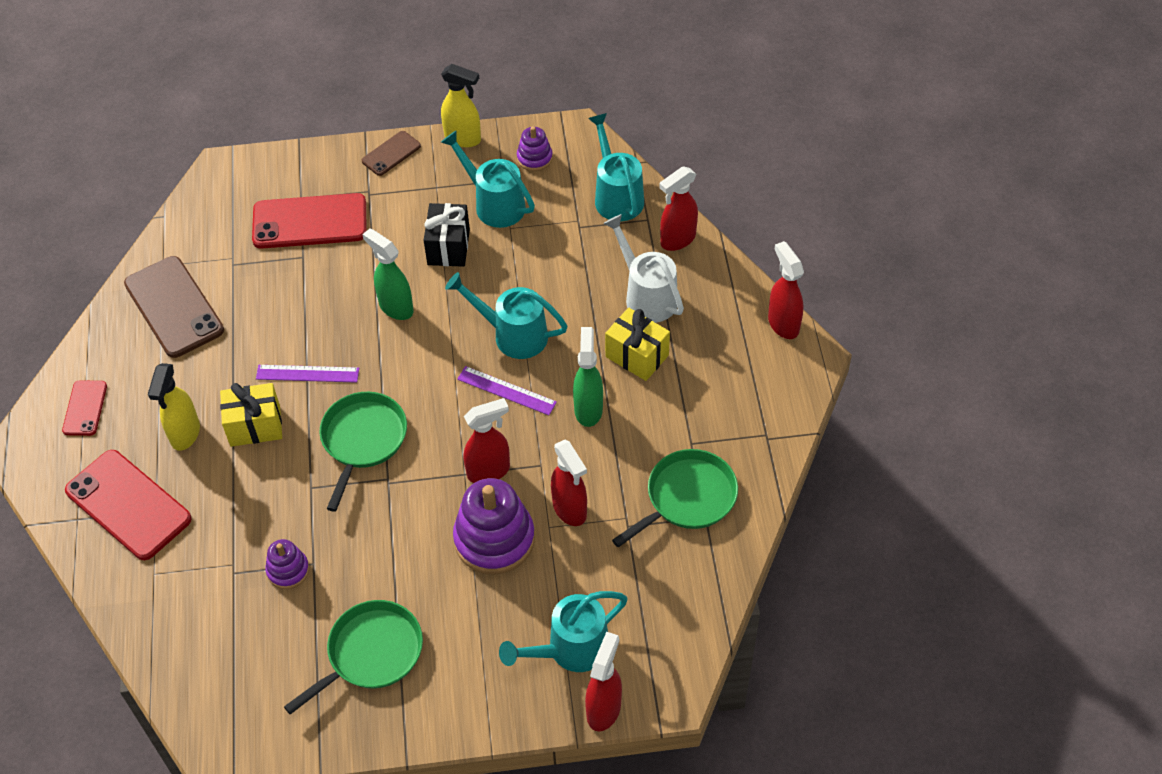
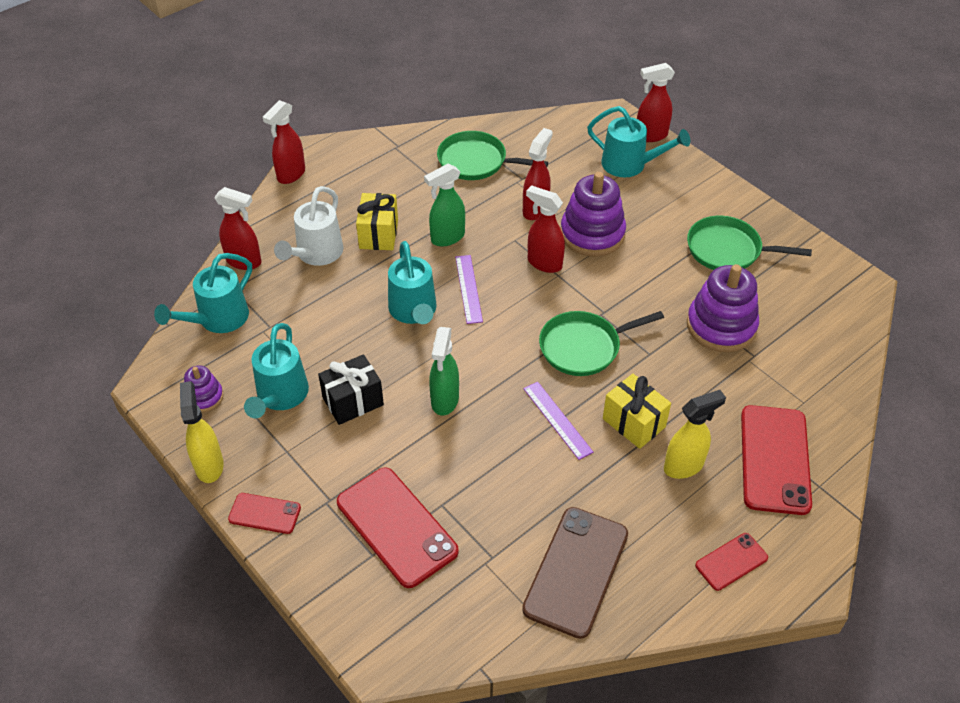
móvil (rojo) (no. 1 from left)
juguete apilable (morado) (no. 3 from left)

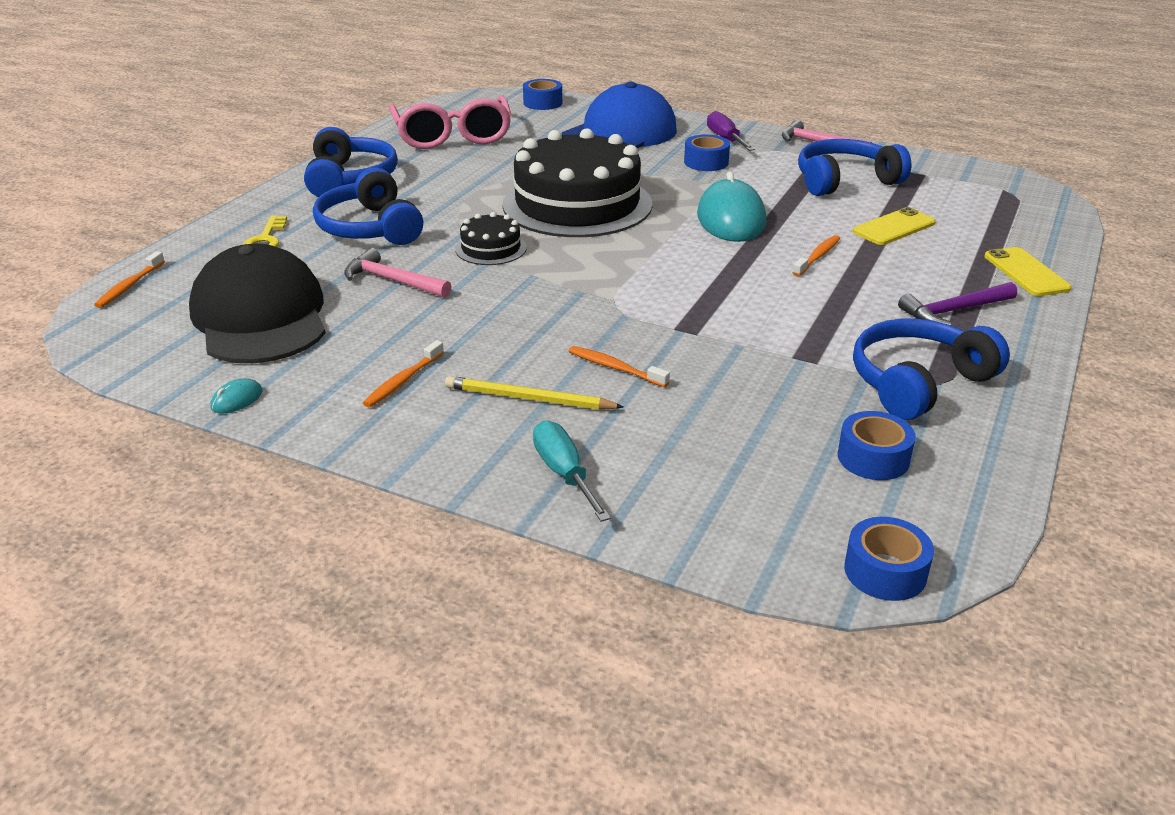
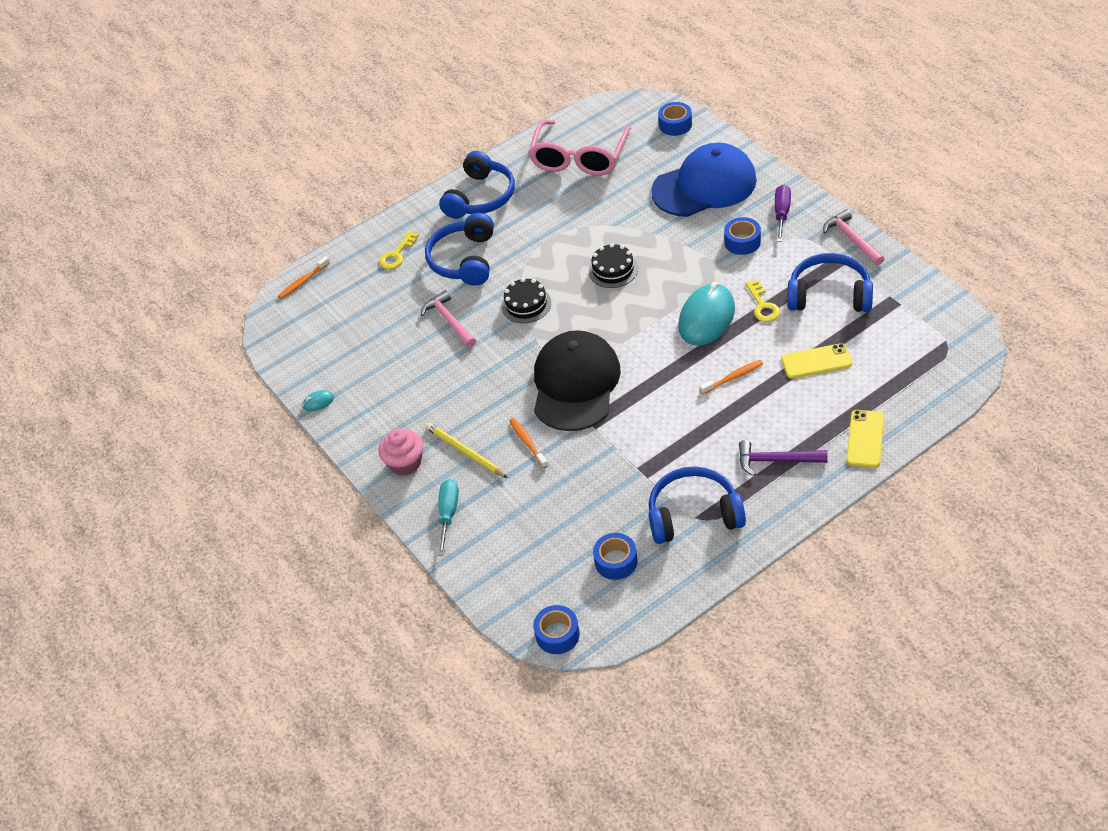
magdalena (rosa)
gorra (negro)
tarta (negro) (no. 2 from left)
llave (amarillo) (no. 2 from left)
cepillo de dientes (naranja) (no. 2 from left in the first image)

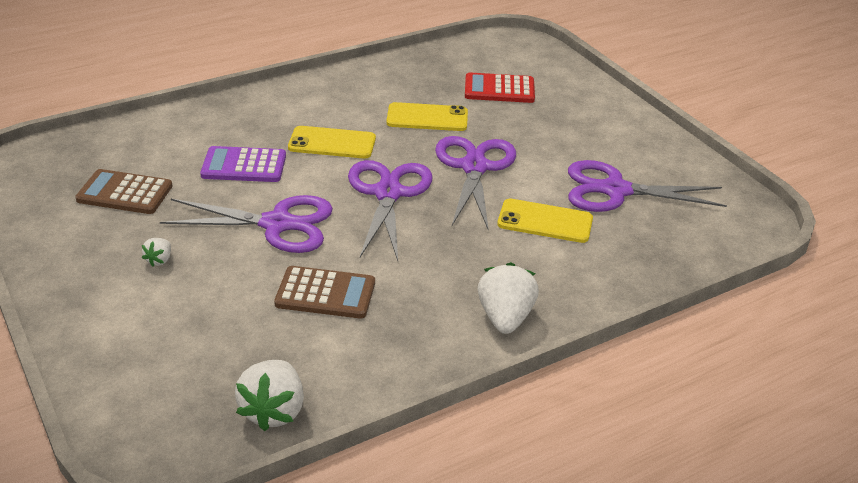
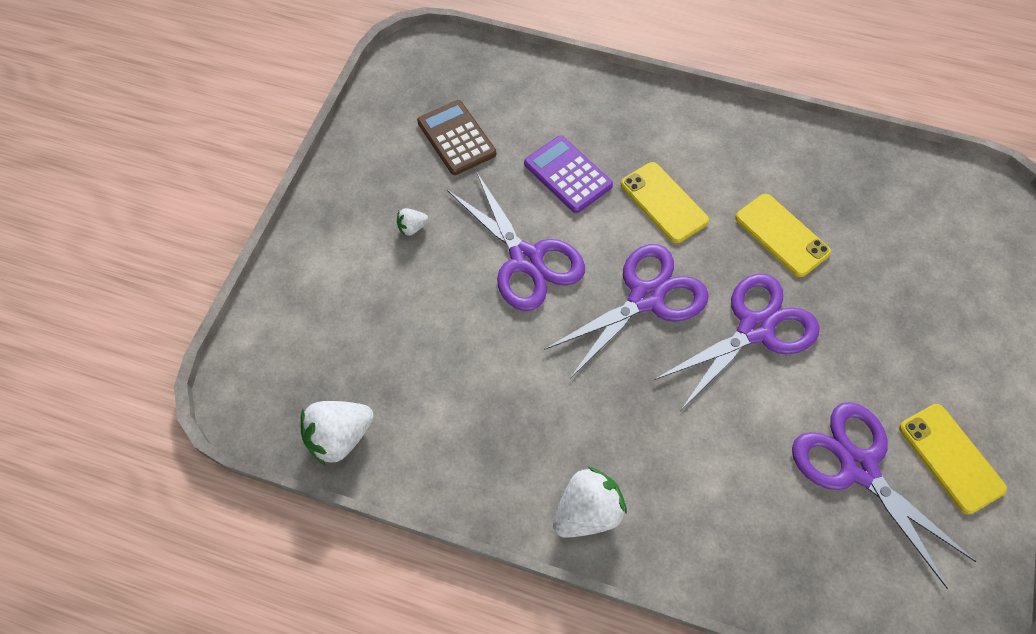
móvil (amarillo) (no. 3 from left)
calculadora (marrón) (no. 2 from left in the first image)
calculadora (rojo)

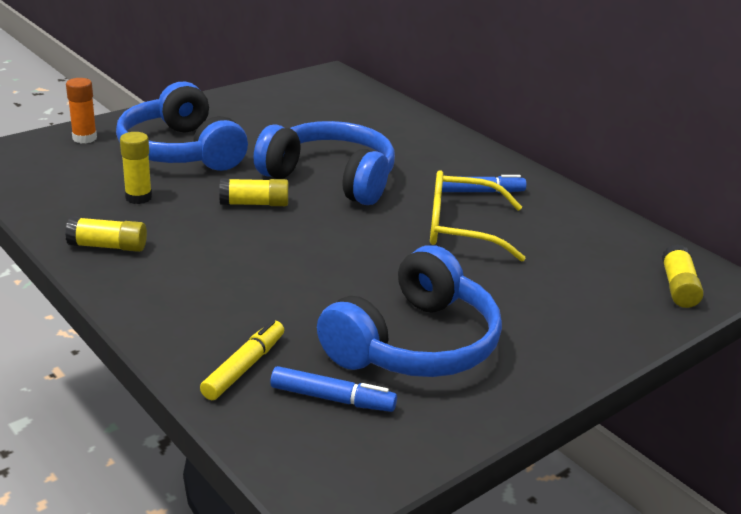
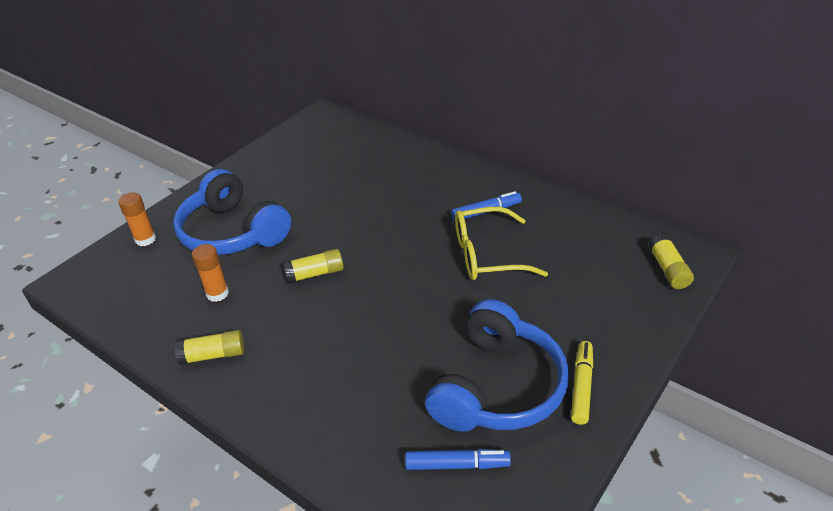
barra de pegamento (naranja) (no. 2 from left)
rotulador (amarillo)
auriculares (azul) (no. 2 from left in the first image)

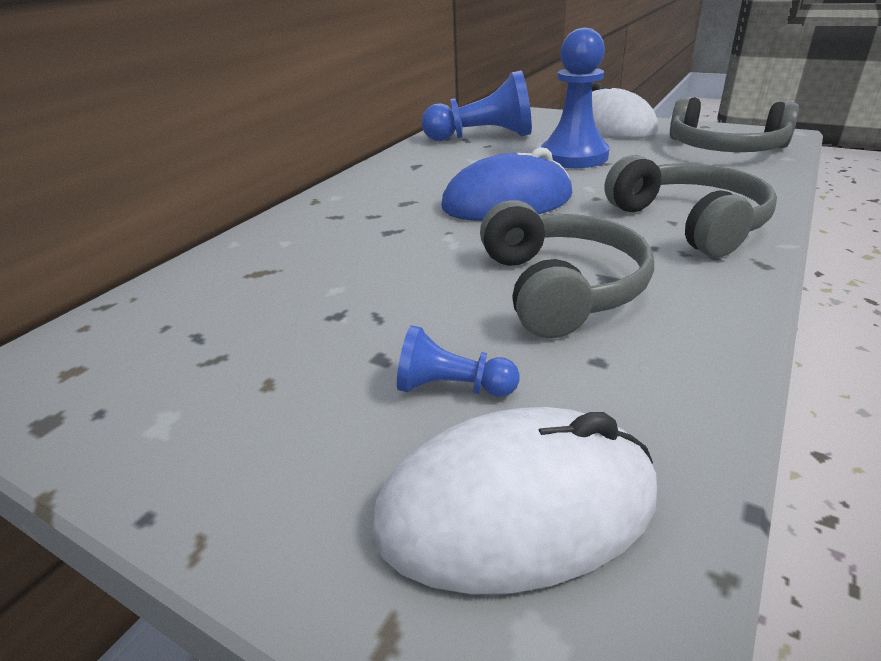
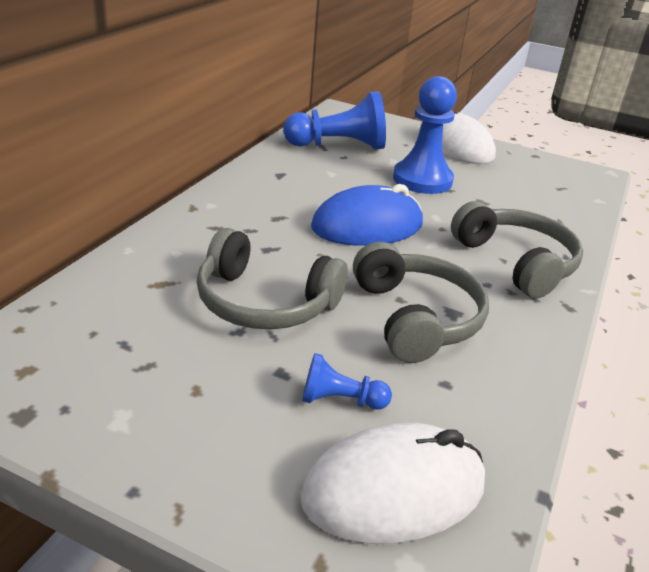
auriculares (gris) (no. 1 from left)

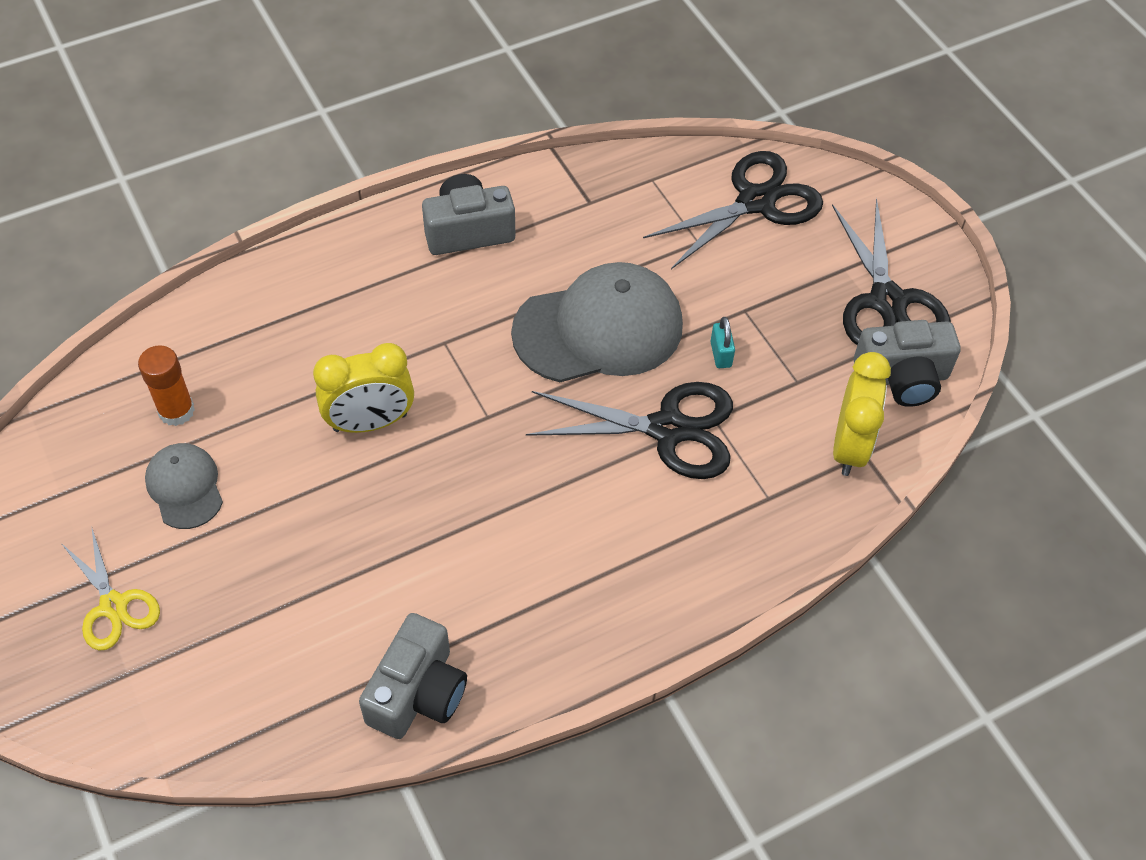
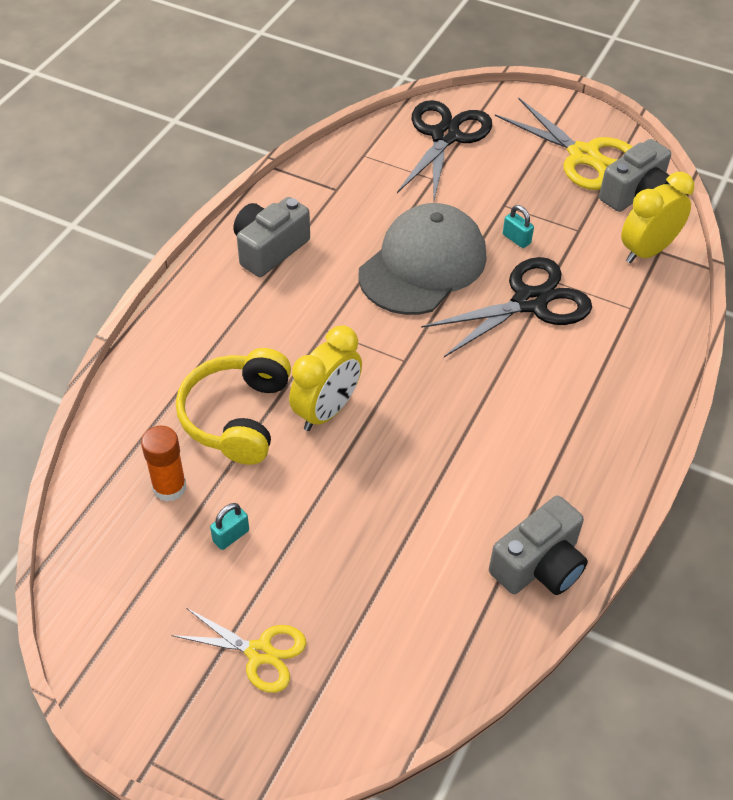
auriculares (amarillo)
candado (turquesa) (no. 1 from left)
cámara (gris) (no. 2 from left)
tijeras (amarillo) (no. 2 from left)
despertador (amarillo) (no. 2 from left)

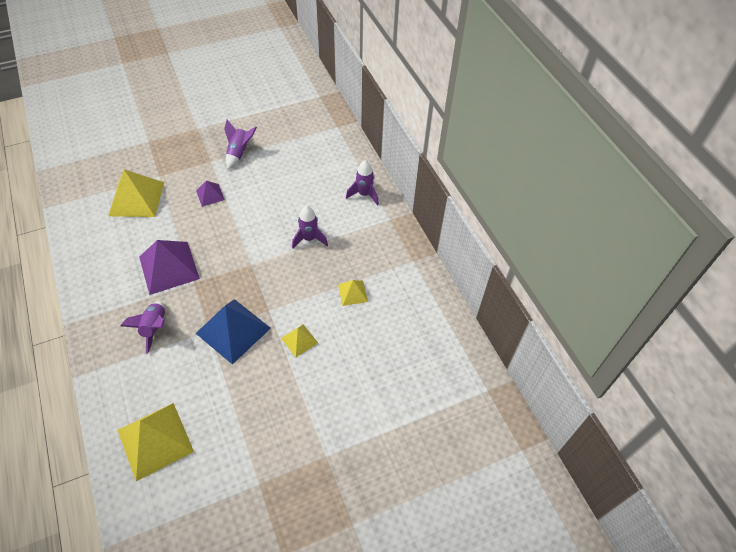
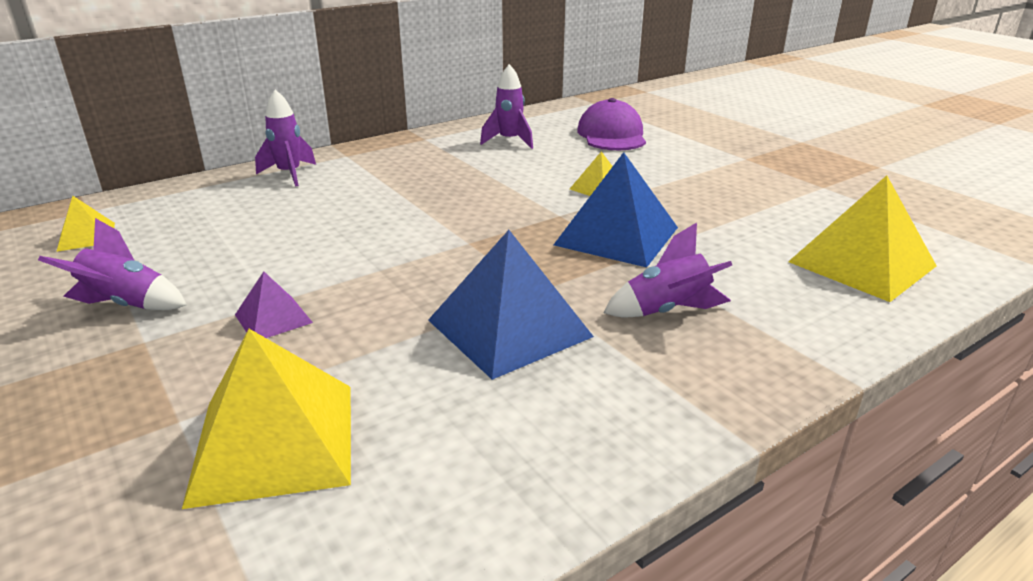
pirámide (amarillo) (no. 1 from left)
pirámide (azul) (no. 1 from left)
cohete (morado) (no. 3 from left)
gorra (morado)

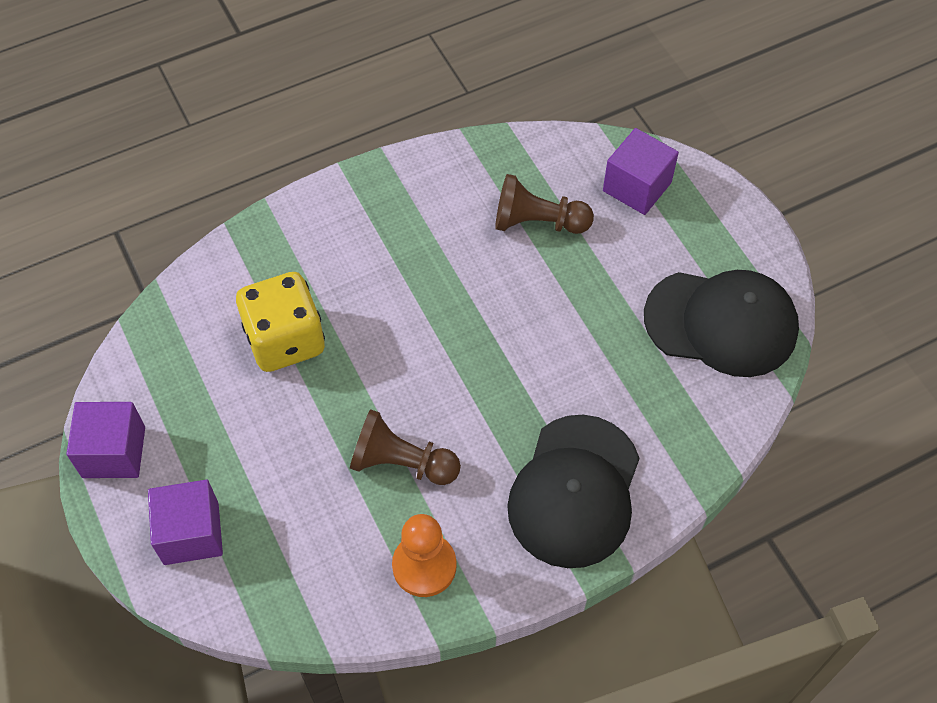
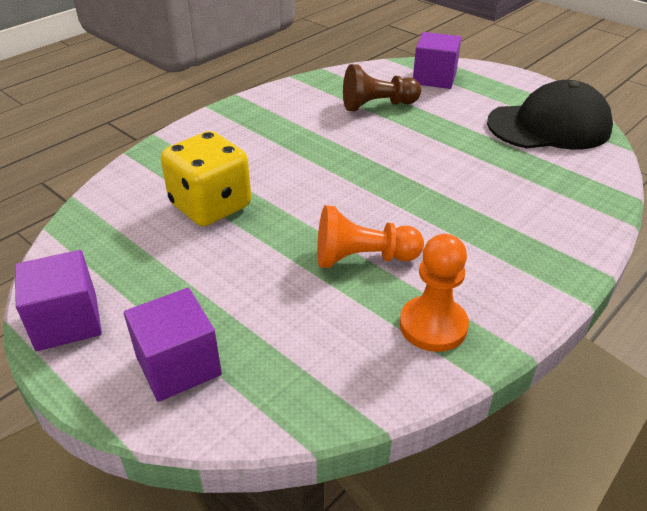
peón (naranja) (no. 1 from left)
gorra (negro) (no. 1 from left in the first image)

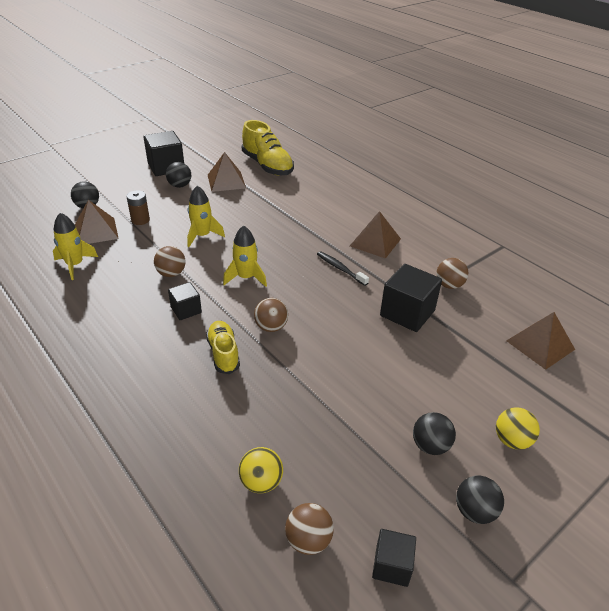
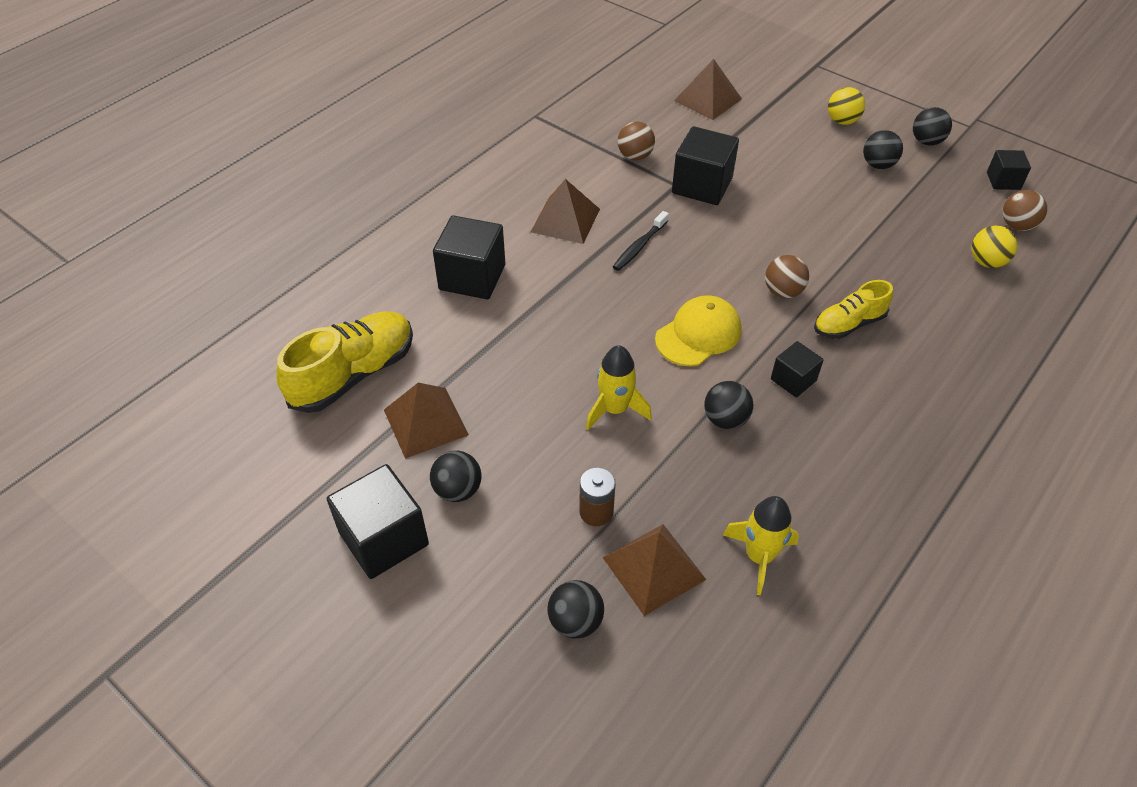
cubo (negro) (no. 2 from left)
gorra (amarillo)
pelota (negro) (no. 3 from left)

